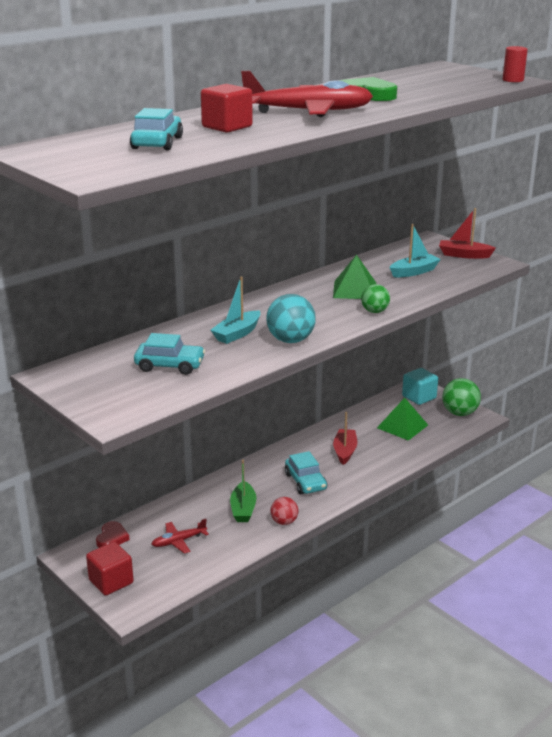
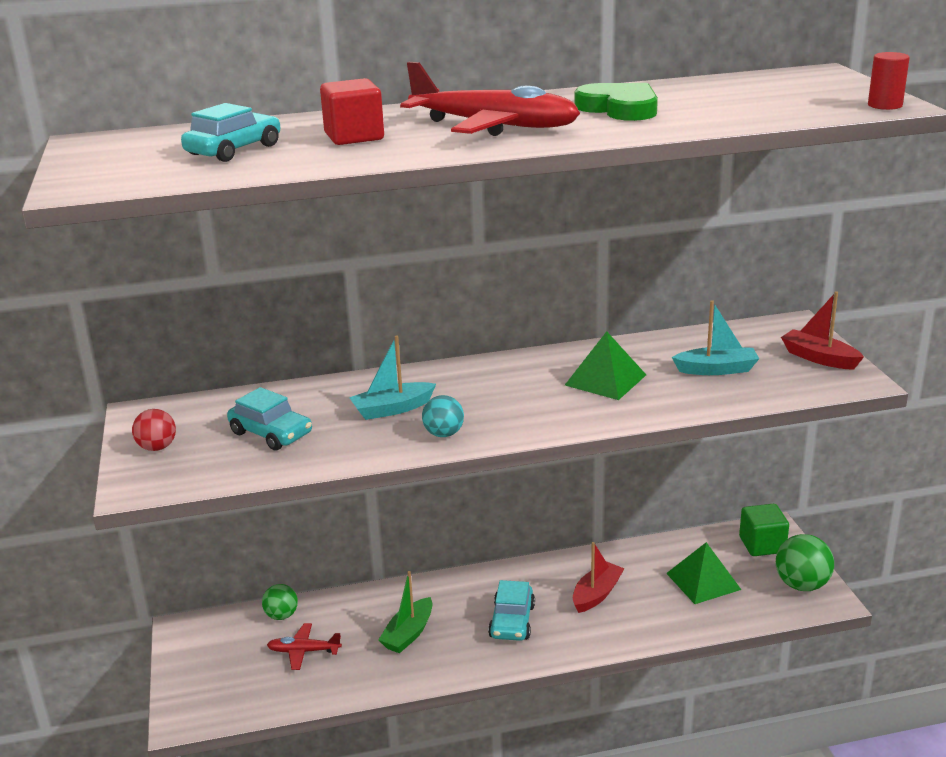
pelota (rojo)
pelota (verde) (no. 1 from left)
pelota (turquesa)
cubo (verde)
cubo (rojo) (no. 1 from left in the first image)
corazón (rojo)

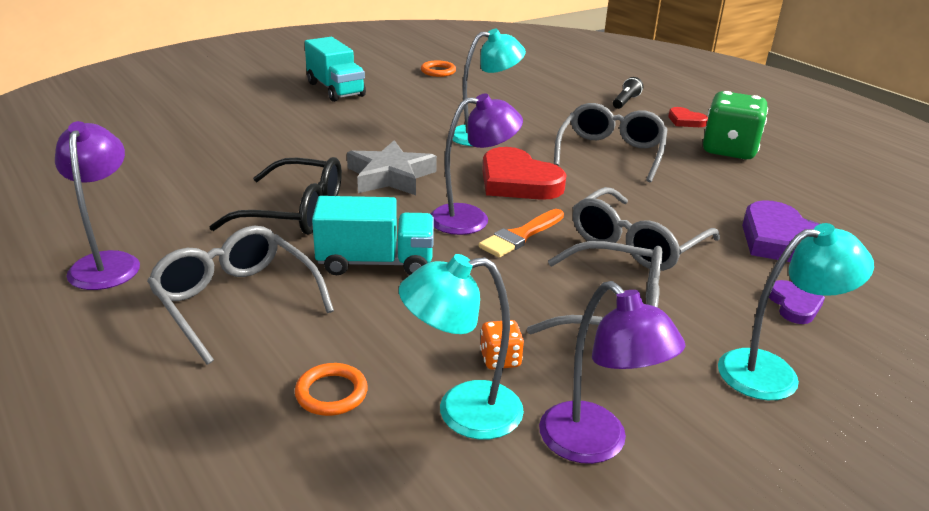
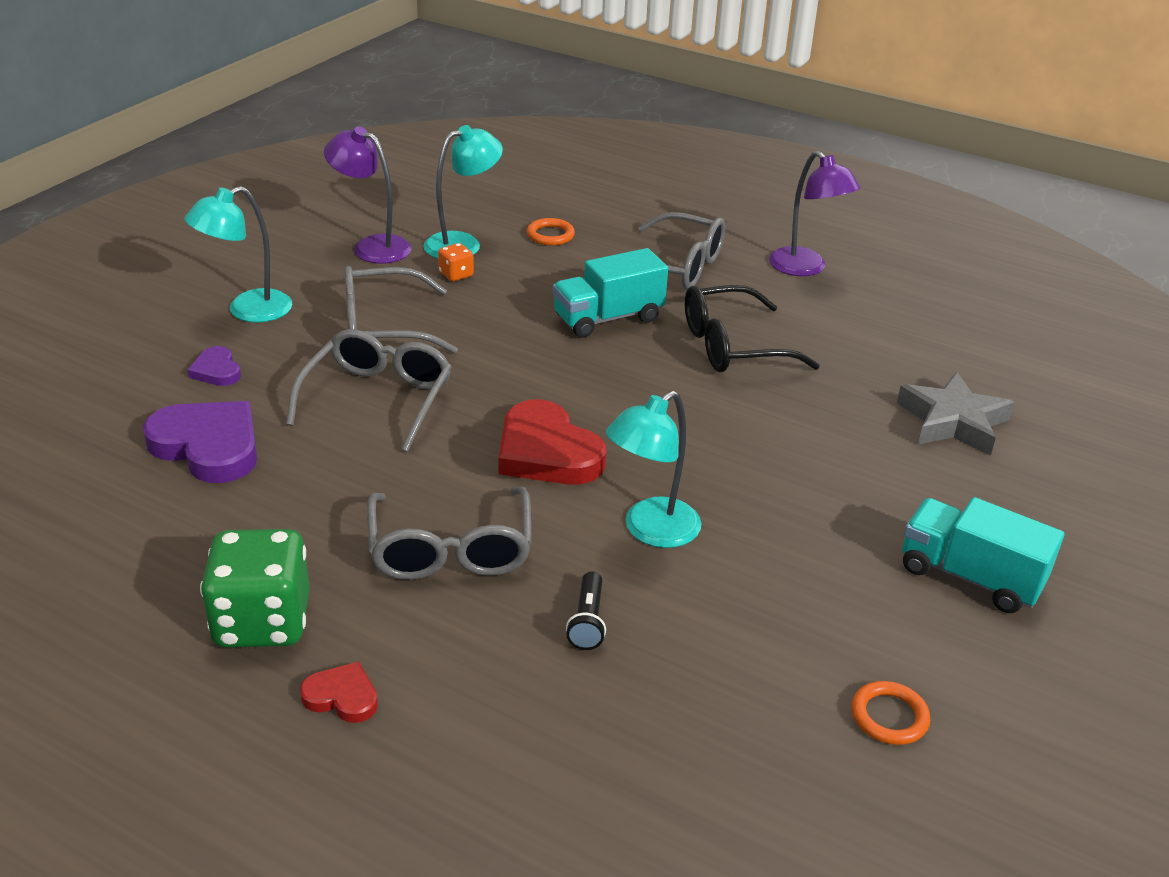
corazón (rojo) (no. 2 from left)
lámpara de mano (negro)
estrella (gris)
lámpara (morado) (no. 2 from left in the first image)
pincel (naranja)

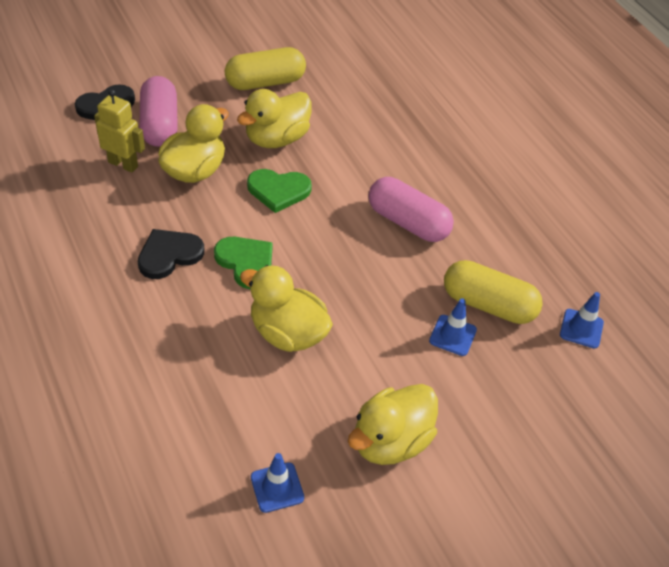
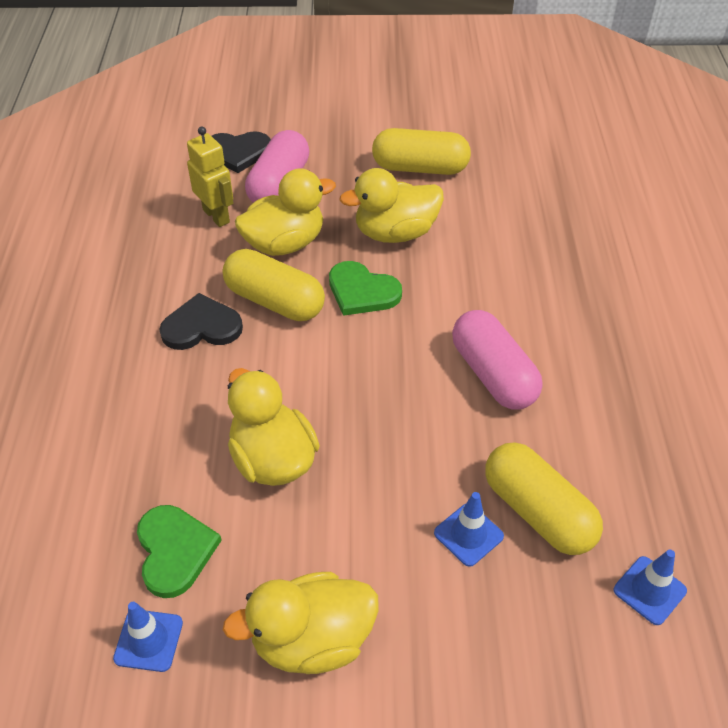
corazón (verde) (no. 1 from left)
cápsula (amarillo) (no. 1 from left)

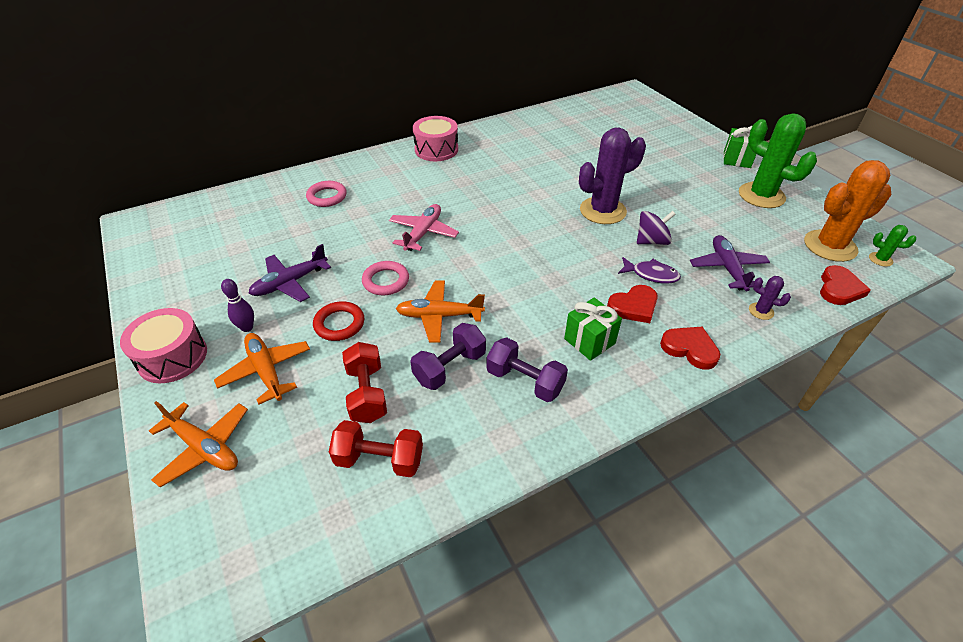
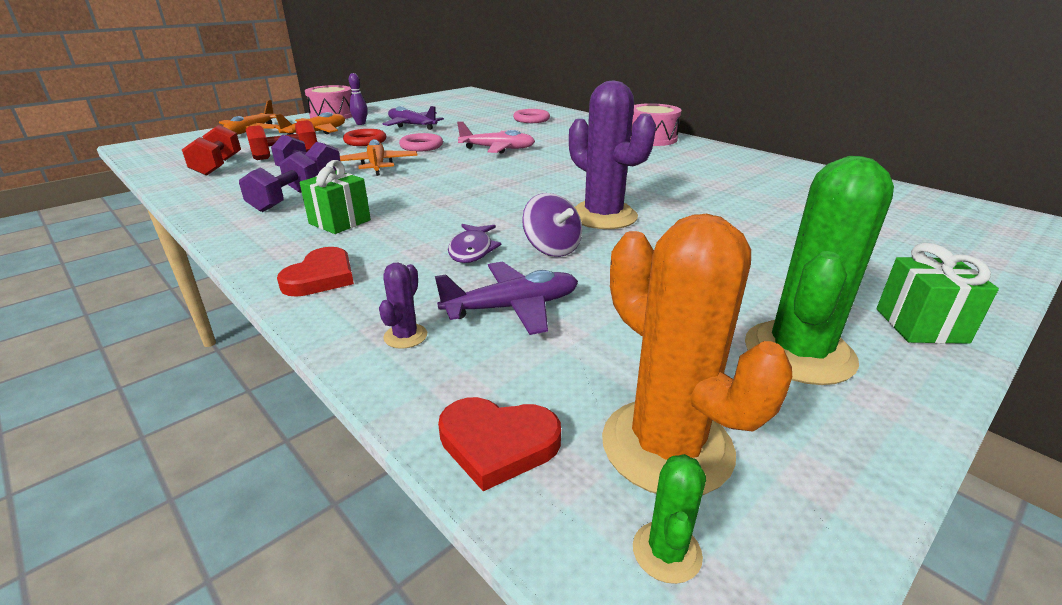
corazón (rojo) (no. 1 from left in the first image)

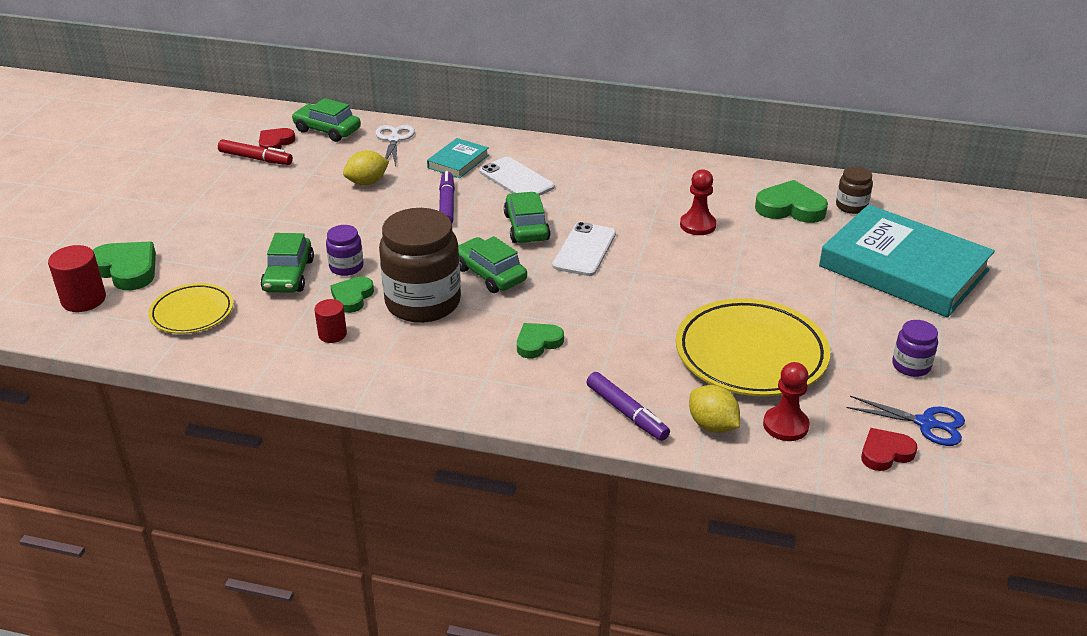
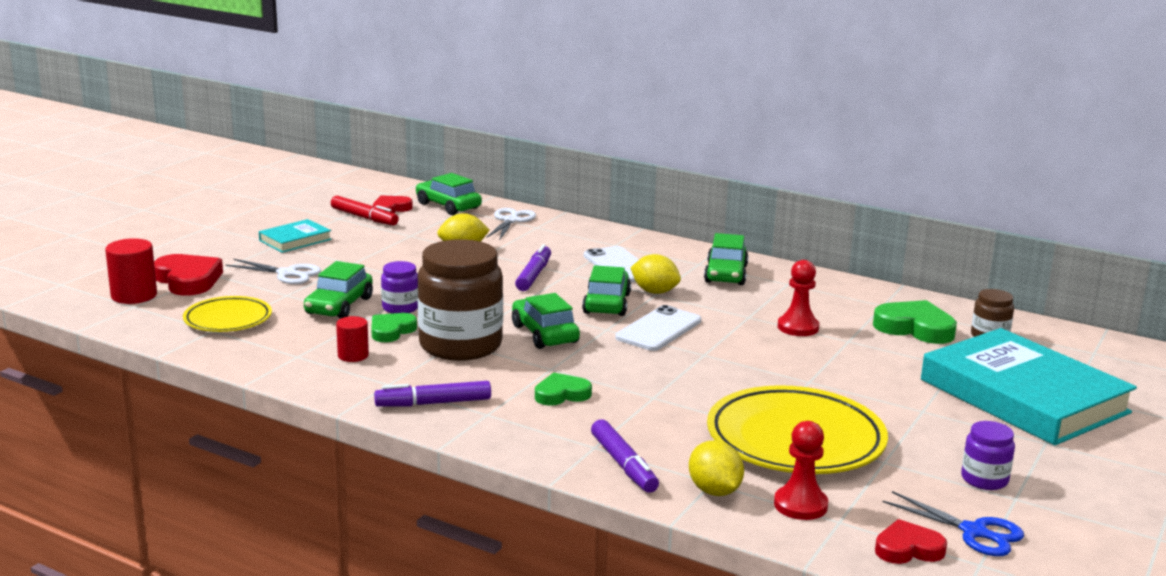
corazón (rojo) (no. 1 from left)
tijeras (blanco) (no. 1 from left)
libro (turquesa) (no. 1 from left)
rotulador (morado) (no. 1 from left)
limón (amarillo) (no. 2 from left)
coche (verde) (no. 5 from left)

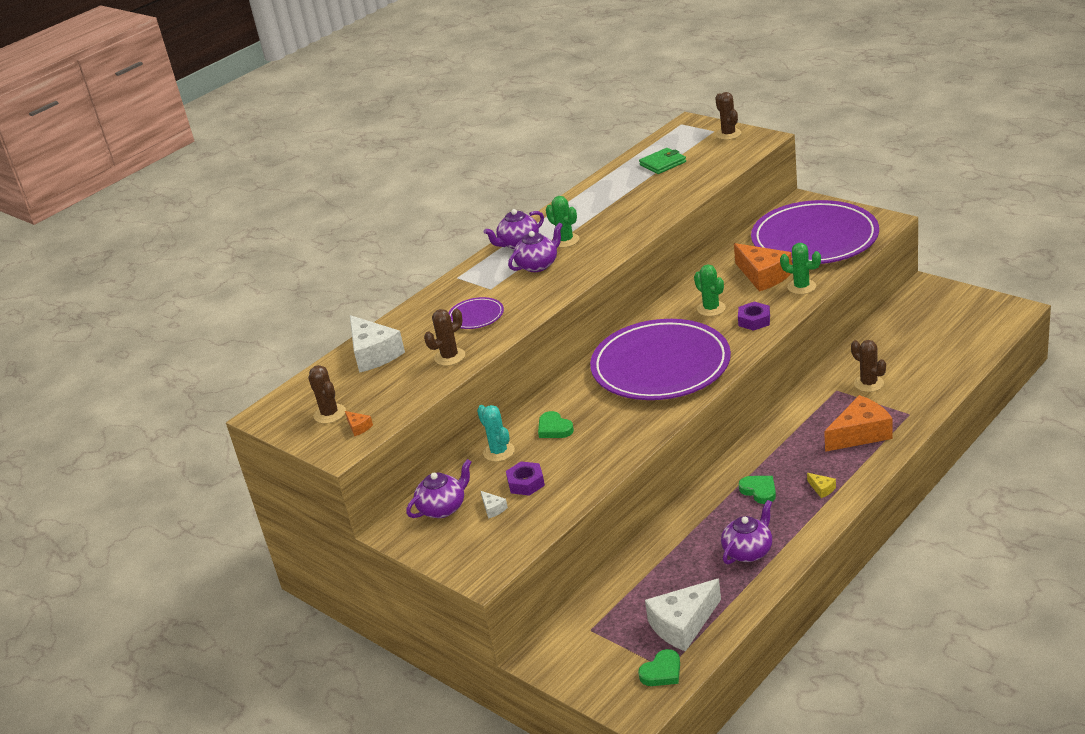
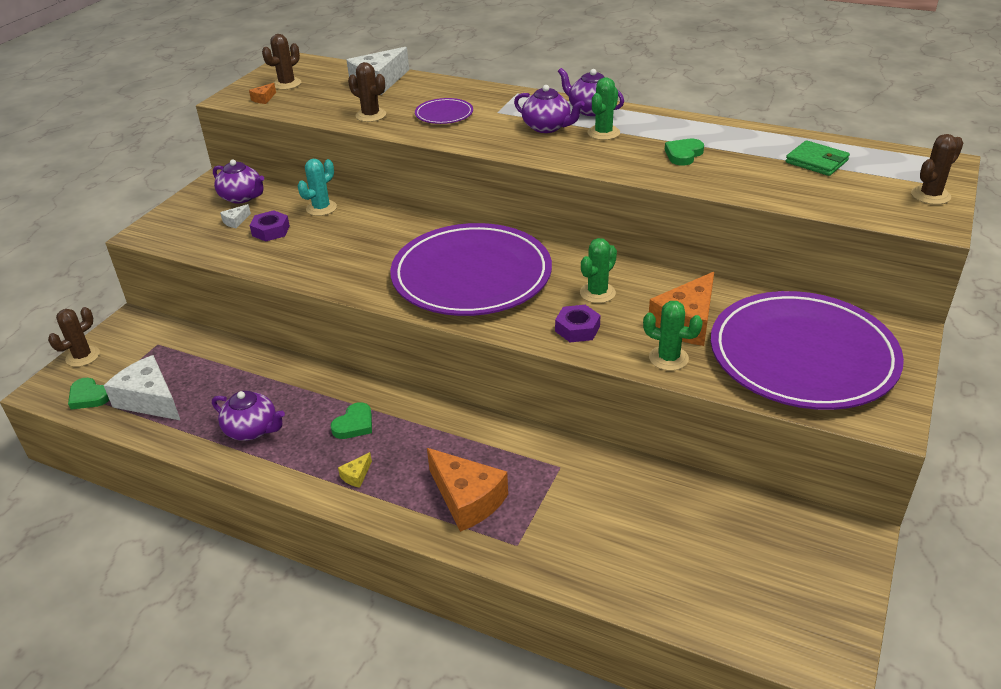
cactus (marrón) (no. 1 from left)
cactus (verde) (no. 3 from left)
corazón (verde) (no. 3 from left)

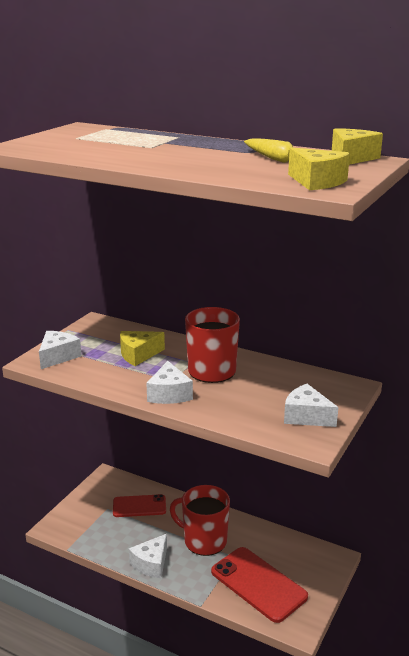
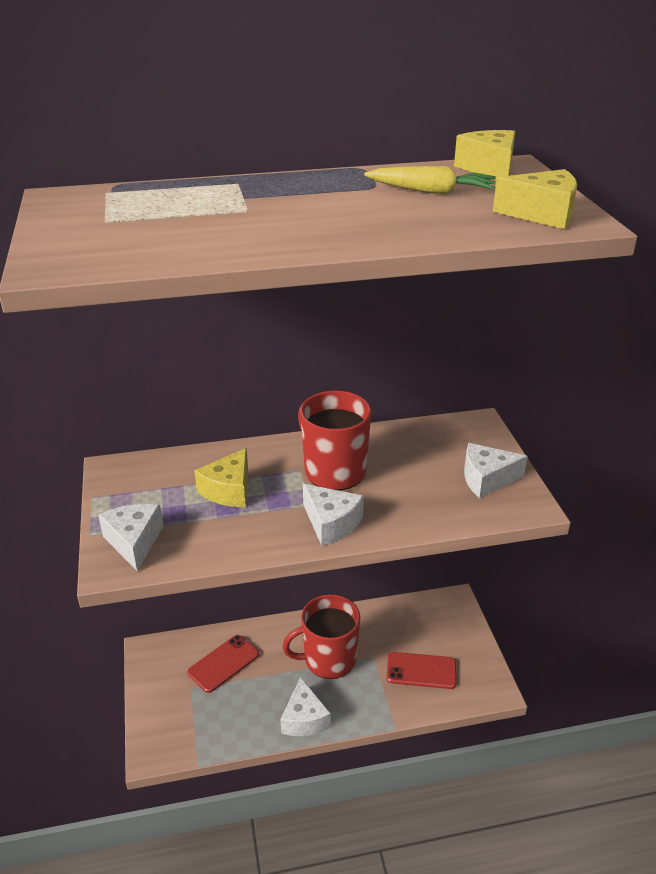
móvil (rojo) (no. 2 from left)

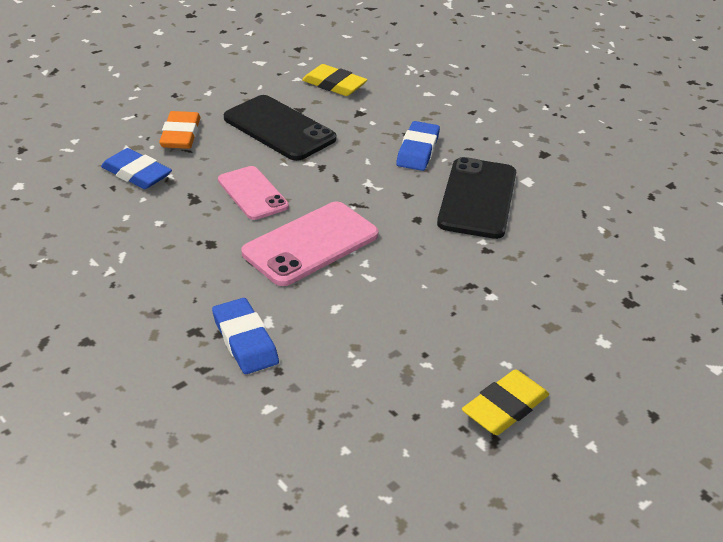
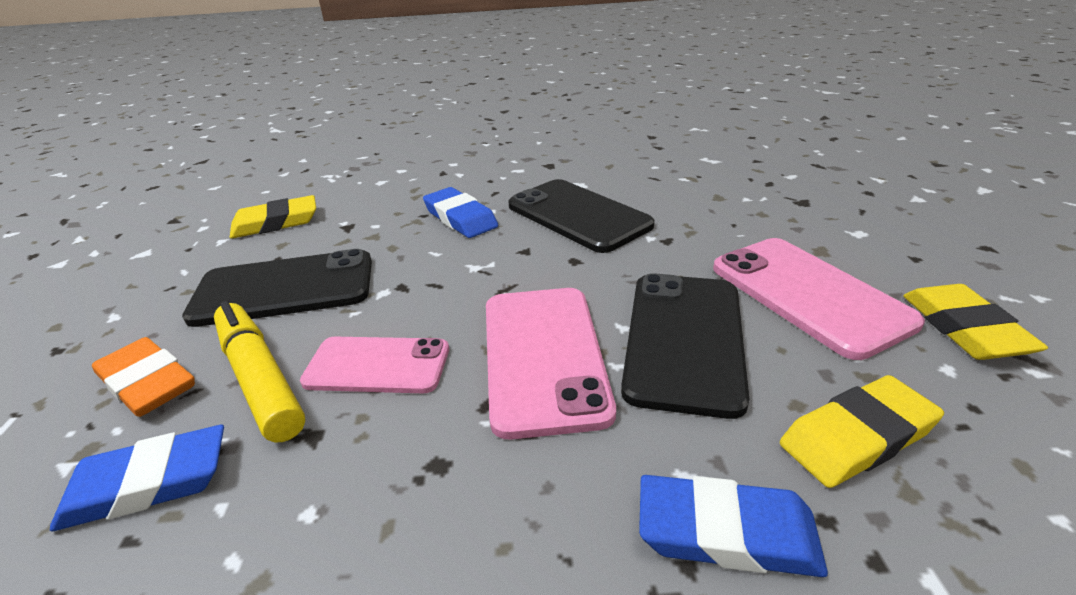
rotulador (amarillo)
móvil (negro) (no. 3 from left)
móvil (rosa) (no. 3 from left)
goma de borrar (amarillo) (no. 2 from left)

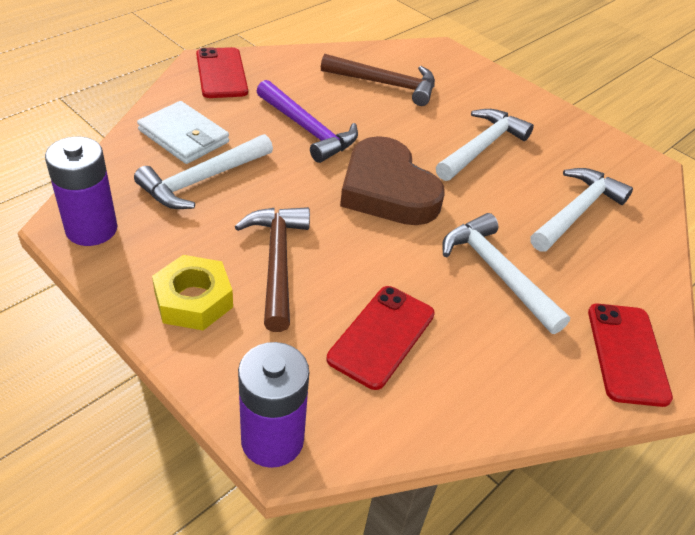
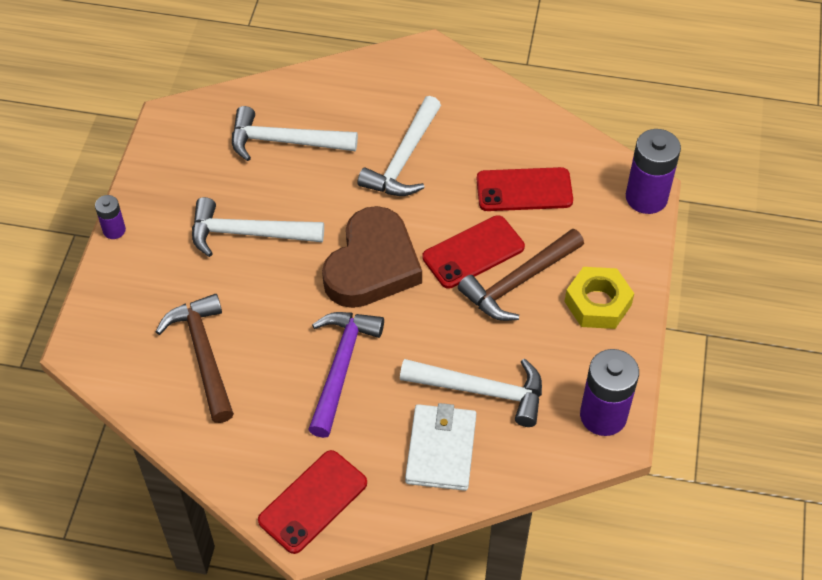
pila (morado) (no. 1 from left)
móvil (rojo) (no. 2 from left)

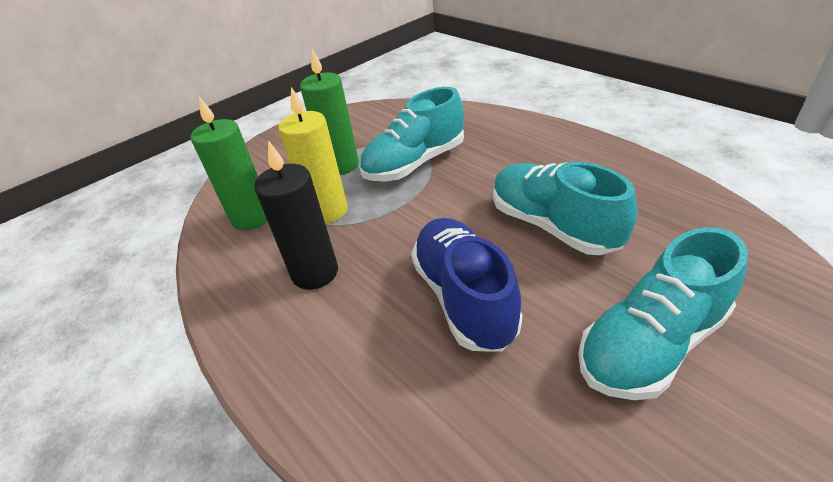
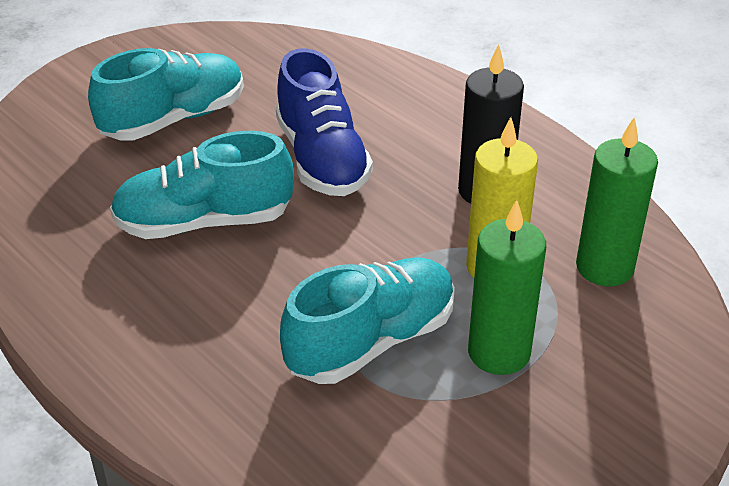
zapato (turquesa) (no. 2 from left)

